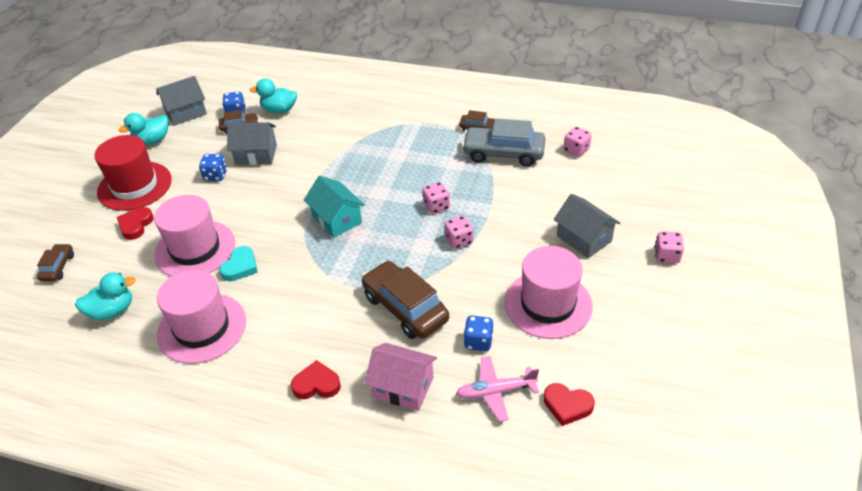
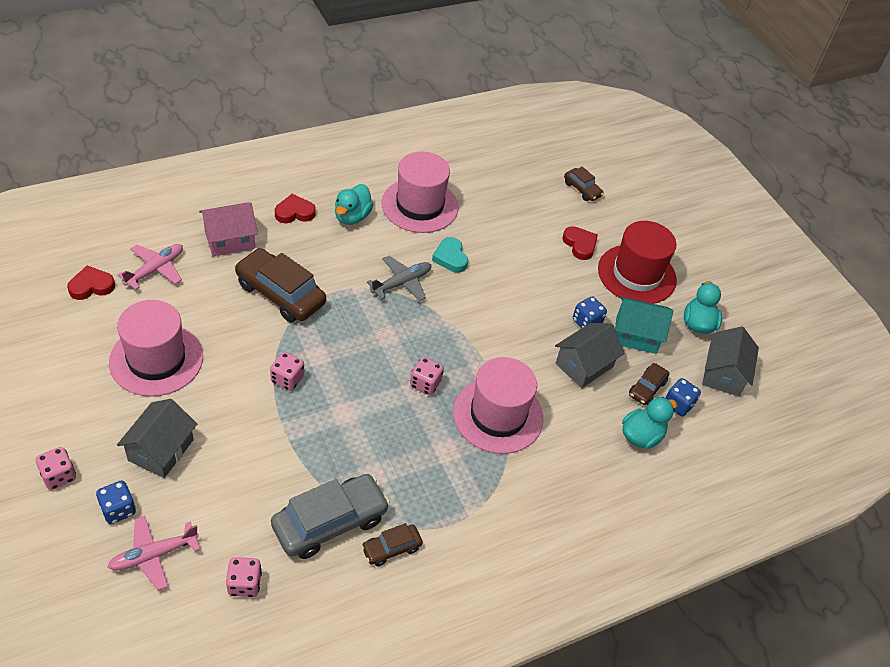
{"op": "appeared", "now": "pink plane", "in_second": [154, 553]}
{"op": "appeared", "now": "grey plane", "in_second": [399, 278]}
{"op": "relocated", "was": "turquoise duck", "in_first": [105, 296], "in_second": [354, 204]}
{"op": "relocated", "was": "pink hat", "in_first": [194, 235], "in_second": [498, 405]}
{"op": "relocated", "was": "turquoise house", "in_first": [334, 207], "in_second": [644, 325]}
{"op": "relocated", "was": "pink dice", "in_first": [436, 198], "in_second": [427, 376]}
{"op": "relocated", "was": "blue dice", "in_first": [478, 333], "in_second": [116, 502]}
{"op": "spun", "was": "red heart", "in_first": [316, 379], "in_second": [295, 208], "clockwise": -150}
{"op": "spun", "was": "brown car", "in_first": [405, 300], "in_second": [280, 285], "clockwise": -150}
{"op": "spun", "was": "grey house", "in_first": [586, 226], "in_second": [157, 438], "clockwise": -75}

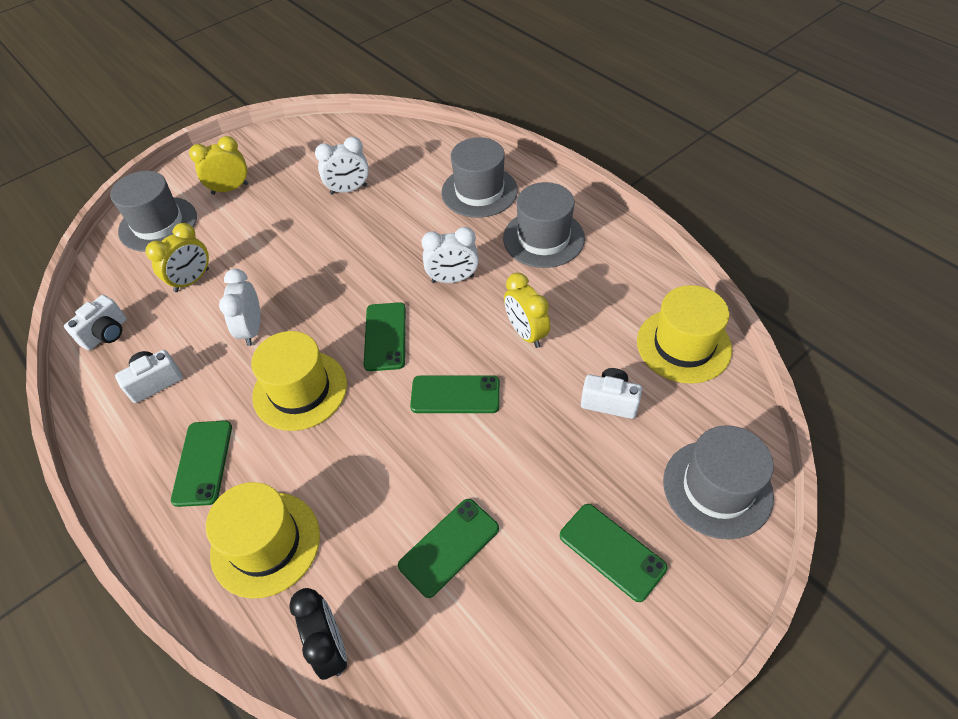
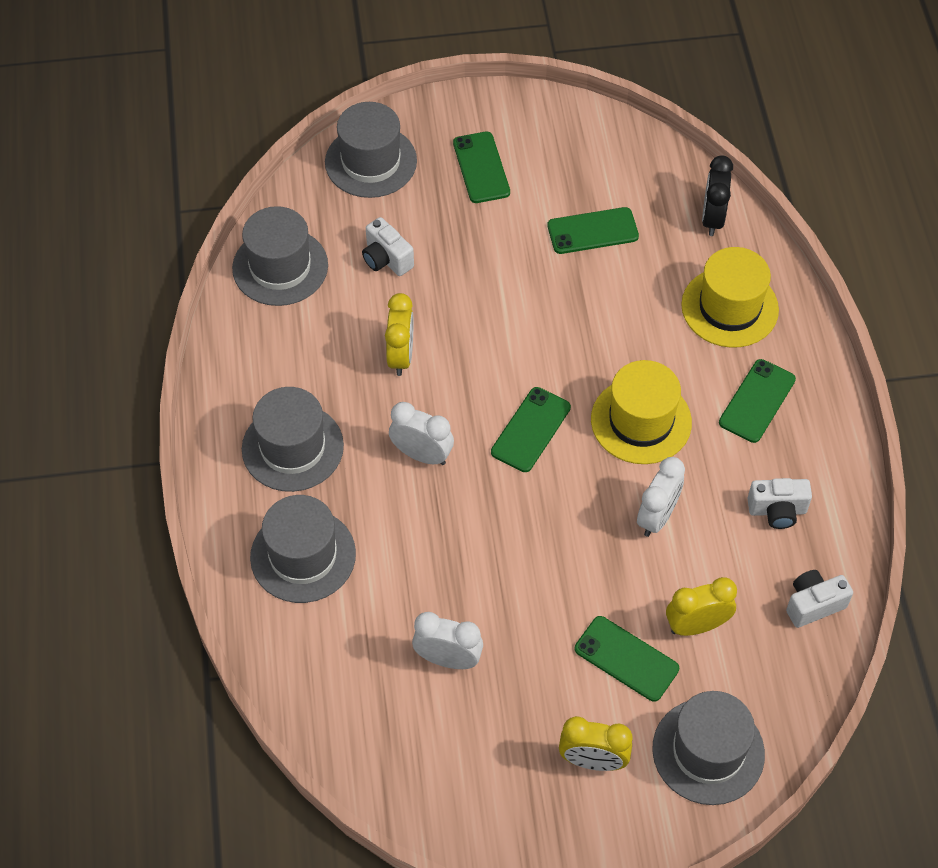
{"op": "relocated", "was": "green phone", "in_first": [455, 394], "in_second": [627, 659]}
{"op": "colour", "was": "yellow hat", "now": "grey hat", "in_first": [684, 334], "in_second": [280, 256]}

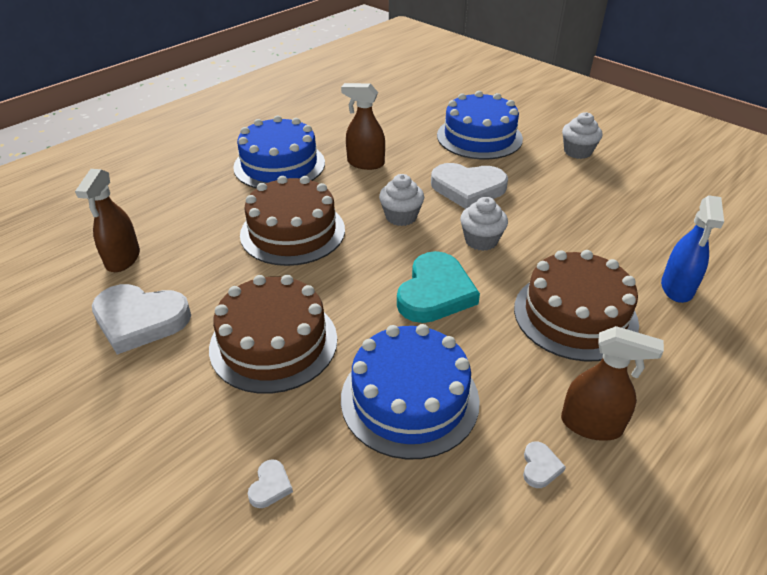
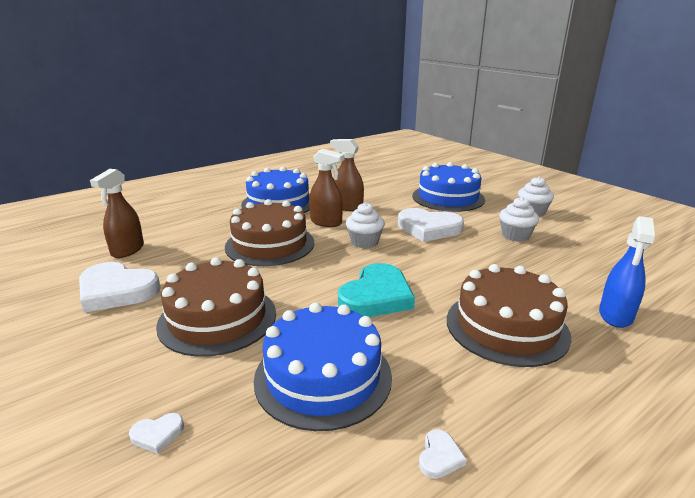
{"op": "relocated", "was": "white cupcake", "in_first": [484, 224], "in_second": [519, 219]}
{"op": "relocated", "was": "brown spray bottle", "in_first": [612, 383], "in_second": [326, 188]}
{"op": "spun", "was": "white heart", "in_first": [270, 483], "in_second": [156, 433], "clockwise": 45}

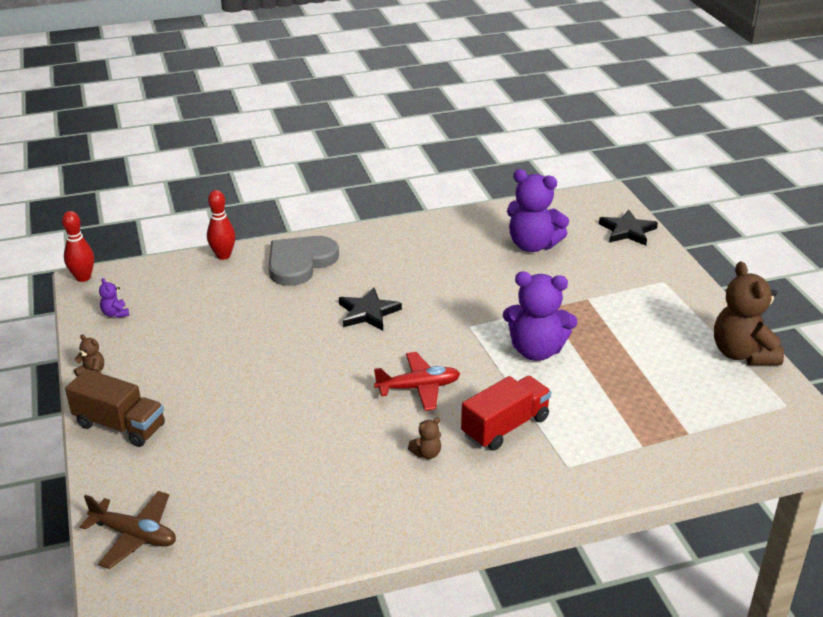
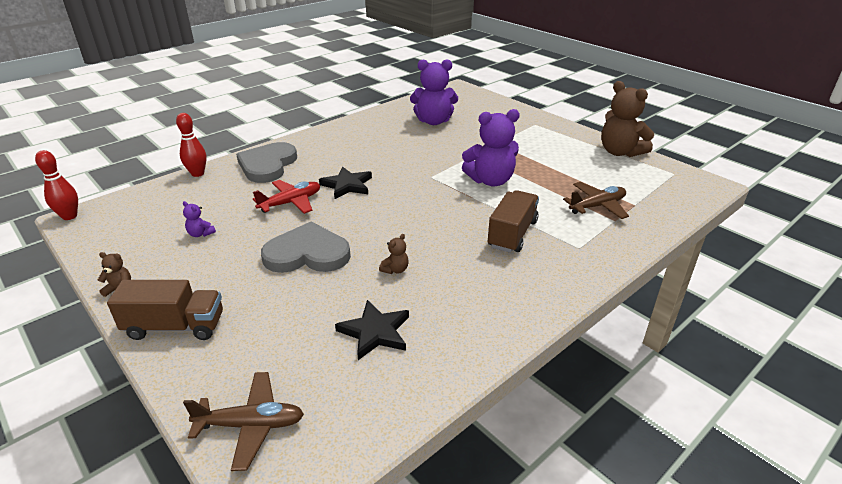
{"op": "appeared", "now": "grey heart", "in_second": [306, 247]}
{"op": "appeared", "now": "brown plane", "in_second": [596, 200]}
{"op": "relocated", "was": "purple teddy bear", "in_first": [114, 298], "in_second": [199, 219]}
{"op": "relocated", "was": "red plane", "in_first": [417, 381], "in_second": [286, 197]}
{"op": "relocated", "was": "brown teddy bear", "in_first": [424, 438], "in_second": [394, 254]}
{"op": "relocated", "was": "black star", "in_first": [628, 227], "in_second": [372, 330]}
{"op": "colour", "was": "red truck", "now": "brown truck", "in_first": [506, 413], "in_second": [513, 221]}

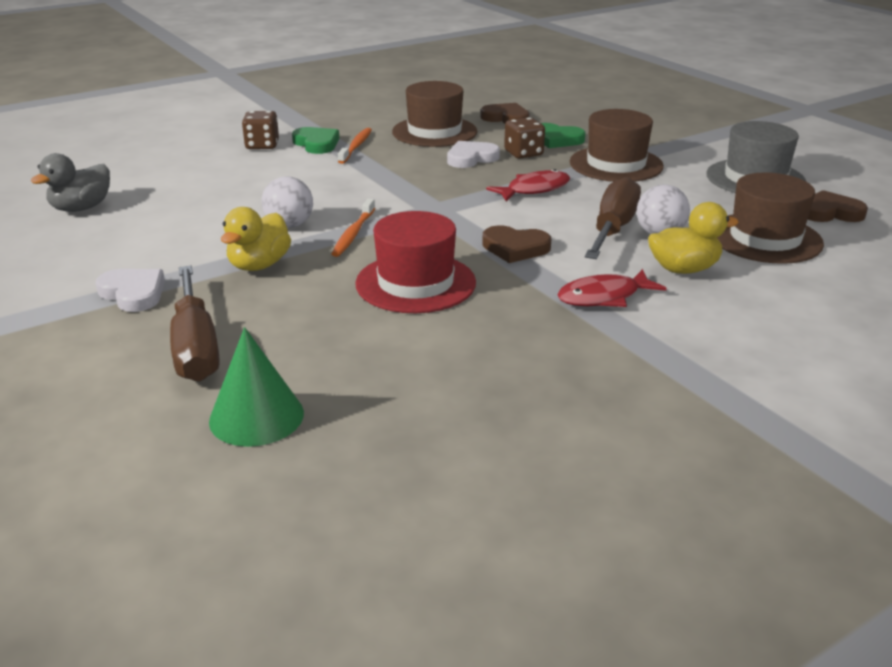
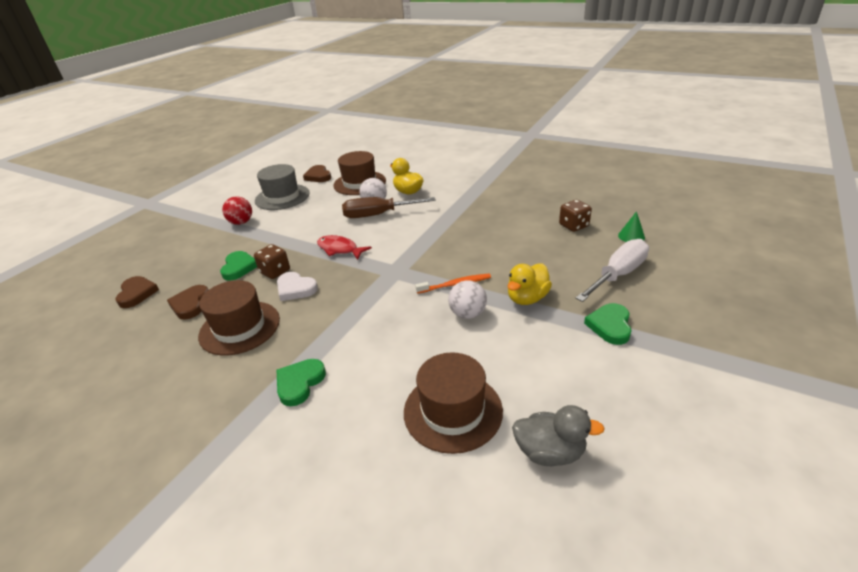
{"op": "missing", "was": "orange toothbrush", "in_first": [355, 146]}
{"op": "missing", "was": "red hat", "in_first": [415, 262]}
{"op": "missing", "was": "red fish", "in_first": [612, 288]}
{"op": "appeared", "now": "red ball", "in_second": [237, 210]}
{"op": "relocated", "was": "brown dice", "in_first": [260, 130], "in_second": [575, 216]}
{"op": "relocated", "was": "brown heart", "in_first": [516, 244], "in_second": [137, 292]}
{"op": "relocated", "was": "brown hat", "in_first": [617, 145], "in_second": [453, 403]}
{"op": "colour", "was": "white heart", "now": "green heart", "in_first": [130, 290], "in_second": [608, 324]}
{"op": "colour", "was": "brown screwdriver", "now": "white screwdriver", "in_first": [194, 324], "in_second": [612, 270]}
{"op": "spun", "was": "yellow duck", "in_first": [256, 239], "in_second": [529, 284], "clockwise": 135}
{"op": "size", "was": "green cone", "in_first": [256, 387], "in_second": [631, 226], "ratio": 0.61}

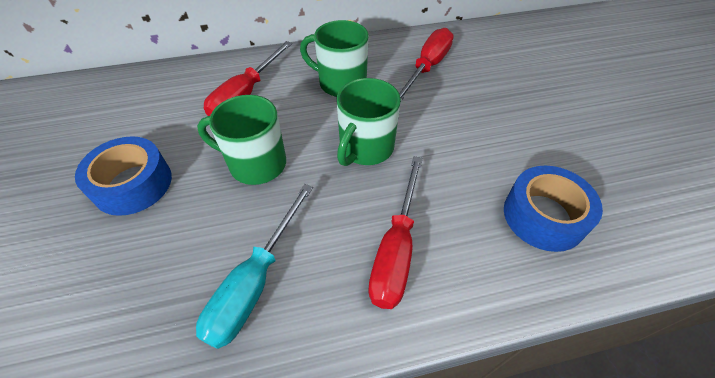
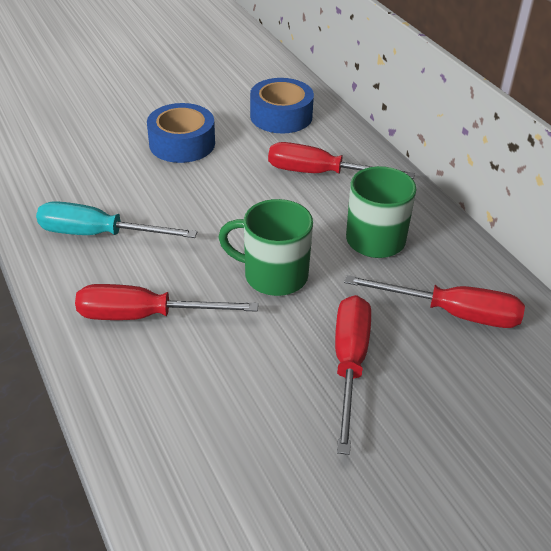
{"op": "missing", "was": "green mug", "in_first": [241, 140]}
{"op": "appeared", "now": "red screwdriver", "in_second": [353, 375]}
{"op": "relocated", "was": "blue tape", "in_first": [553, 209], "in_second": [282, 106]}

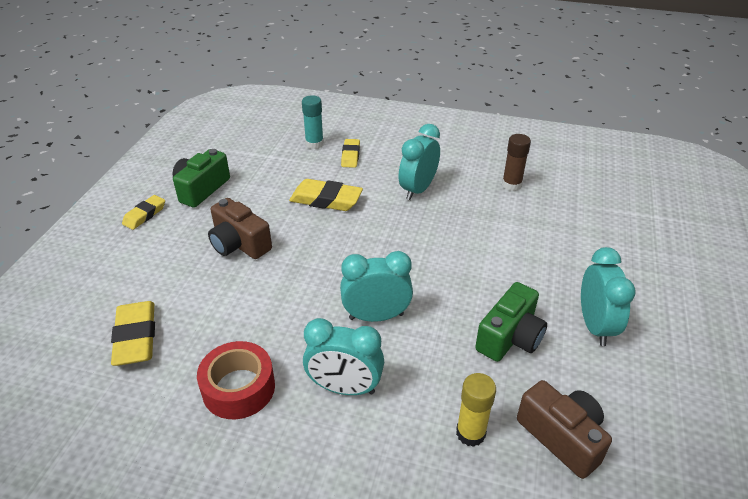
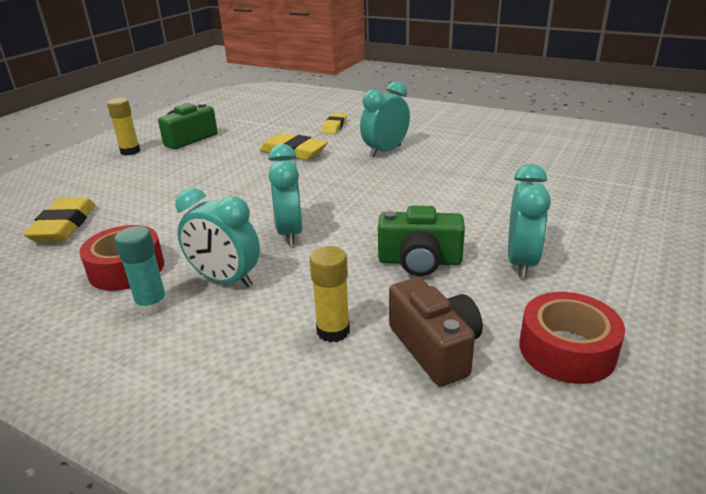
{"op": "missing", "was": "brown camera", "in_first": [240, 228]}
{"op": "missing", "was": "brown glue stick", "in_first": [516, 162]}
{"op": "appeared", "now": "red tape", "in_second": [572, 338]}
{"op": "relocated", "was": "turquoise glue stick", "in_first": [313, 122], "in_second": [141, 271]}
{"op": "exchanged", "was": "yellow eraser", "now": "yellow glue stick", "in_first": [143, 212], "in_second": [124, 127]}
{"op": "spun", "was": "turquoise clock", "in_first": [376, 286], "in_second": [285, 195], "clockwise": -105}
{"op": "spun", "was": "green camera", "in_first": [511, 322], "in_second": [421, 240], "clockwise": 45}

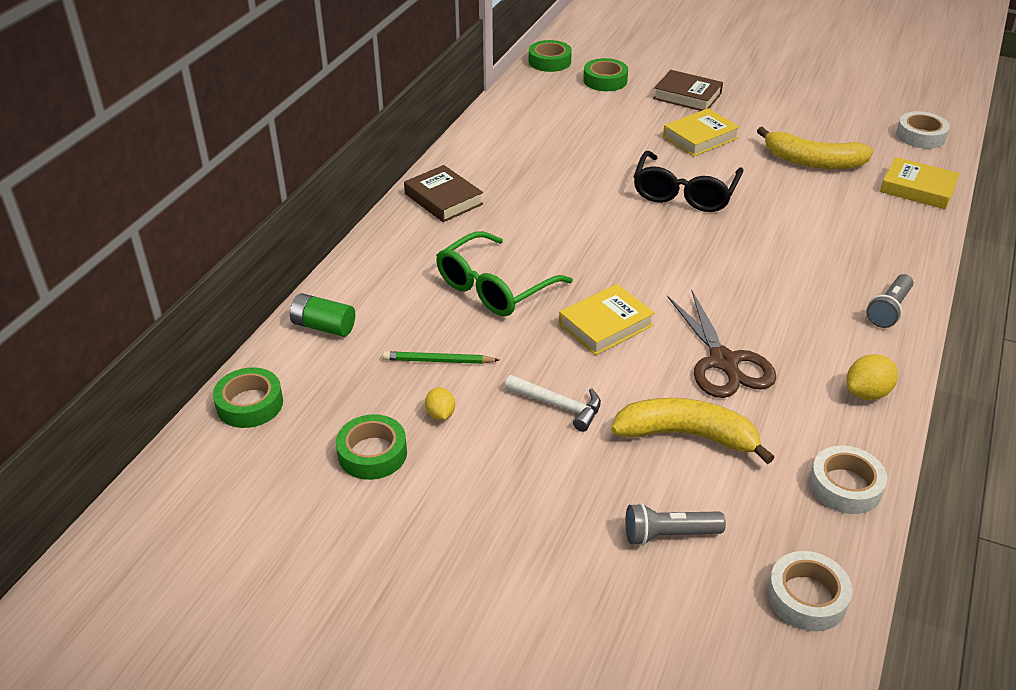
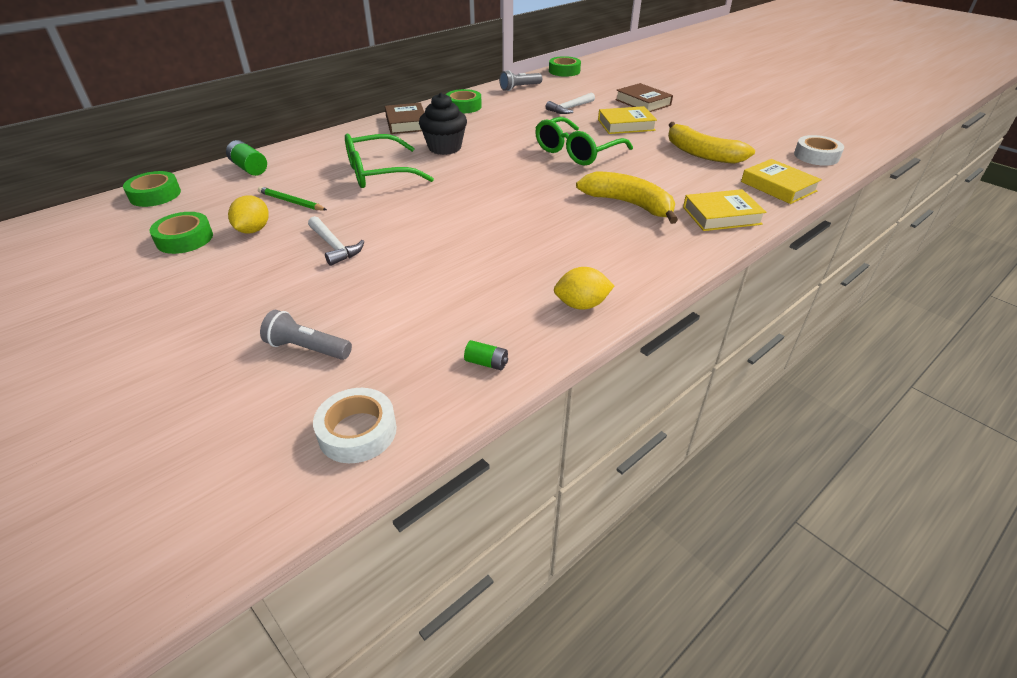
{"op": "missing", "was": "brown scissors", "in_first": [721, 344]}
{"op": "appeared", "now": "black cupcake", "in_second": [443, 124]}
{"op": "appeared", "now": "white hammer", "in_second": [570, 103]}
{"op": "relocated", "was": "yellow book", "in_first": [607, 319], "in_second": [724, 210]}
{"op": "relocated", "was": "green tape", "in_first": [605, 74], "in_second": [463, 101]}
{"op": "relocated", "was": "yellow banana", "in_first": [693, 431], "in_second": [627, 197]}
{"op": "relocated", "was": "grey flashlight", "in_first": [889, 301], "in_second": [520, 80]}
{"op": "exchanged", "was": "white tape", "now": "green battery", "in_first": [848, 480], "in_second": [486, 355]}
{"op": "colour", "was": "black glasses", "now": "green glasses", "in_first": [688, 181], "in_second": [584, 141]}
{"op": "size", "was": "yellow lemon", "in_first": [440, 403], "in_second": [248, 214], "ratio": 1.51}

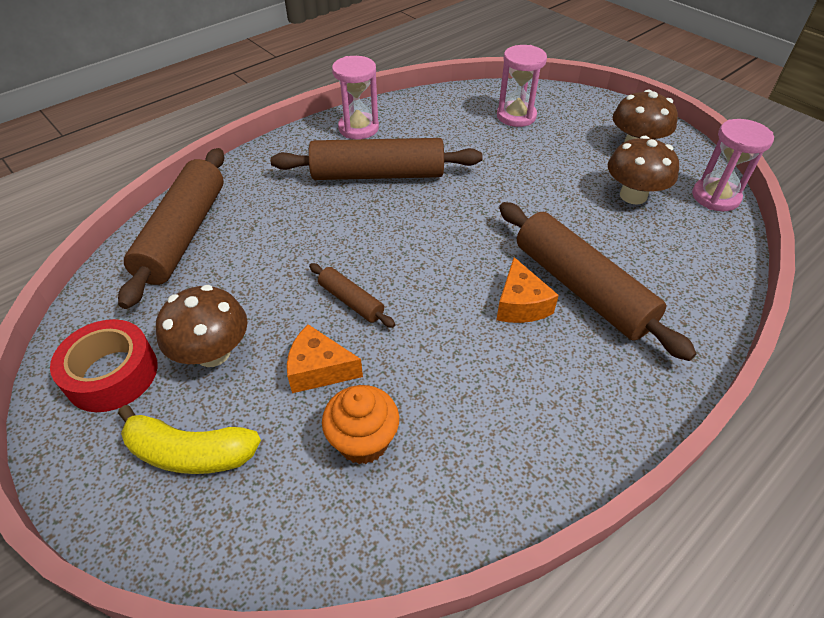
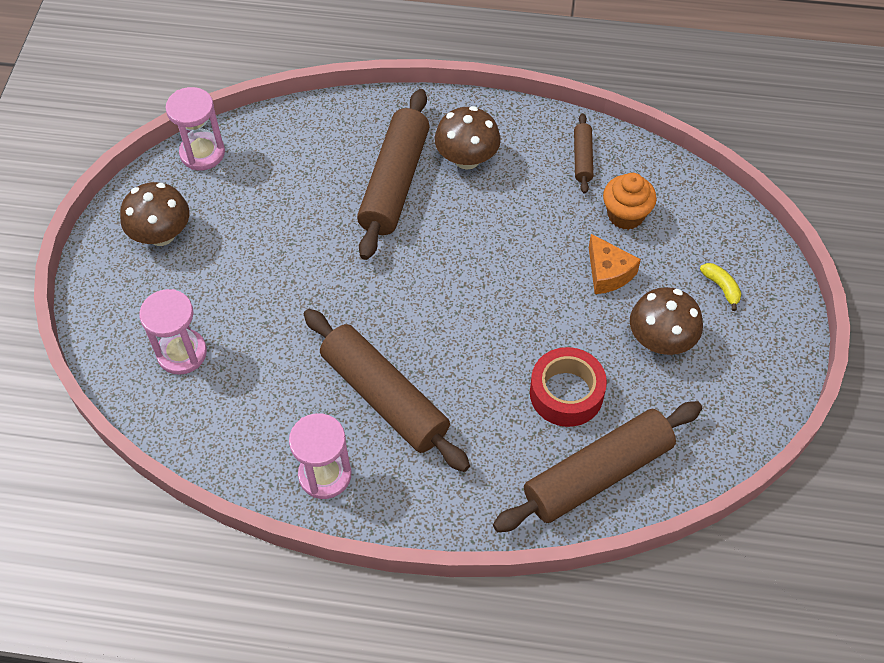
{"op": "missing", "was": "orange cheese", "in_first": [527, 290]}
{"op": "relocated", "was": "red tape", "in_first": [103, 365], "in_second": [568, 387]}
{"op": "relocated", "was": "brown rolling pin", "in_first": [352, 295], "in_second": [583, 153]}
{"op": "relocated", "was": "brown mushroom", "in_first": [643, 170], "in_second": [468, 138]}
{"op": "size", "was": "yellow banana", "in_first": [189, 439], "in_second": [720, 287], "ratio": 0.54}

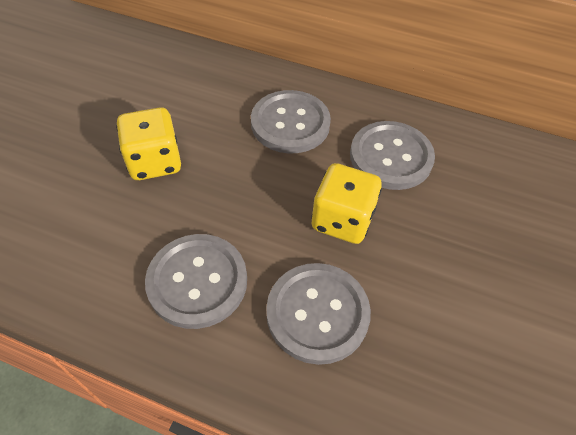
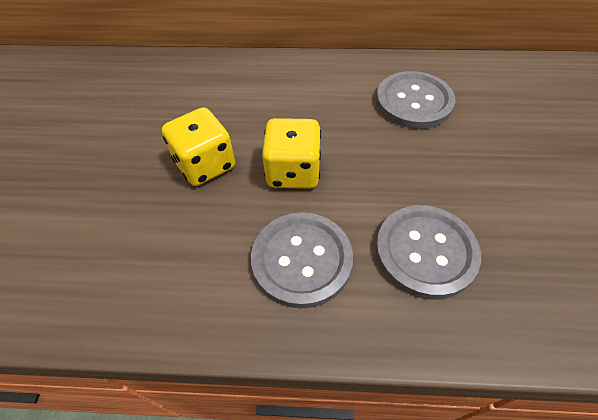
{"op": "missing", "was": "grey button", "in_first": [291, 121]}
{"op": "relocated", "was": "yellow dice", "in_first": [346, 203], "in_second": [291, 153]}

